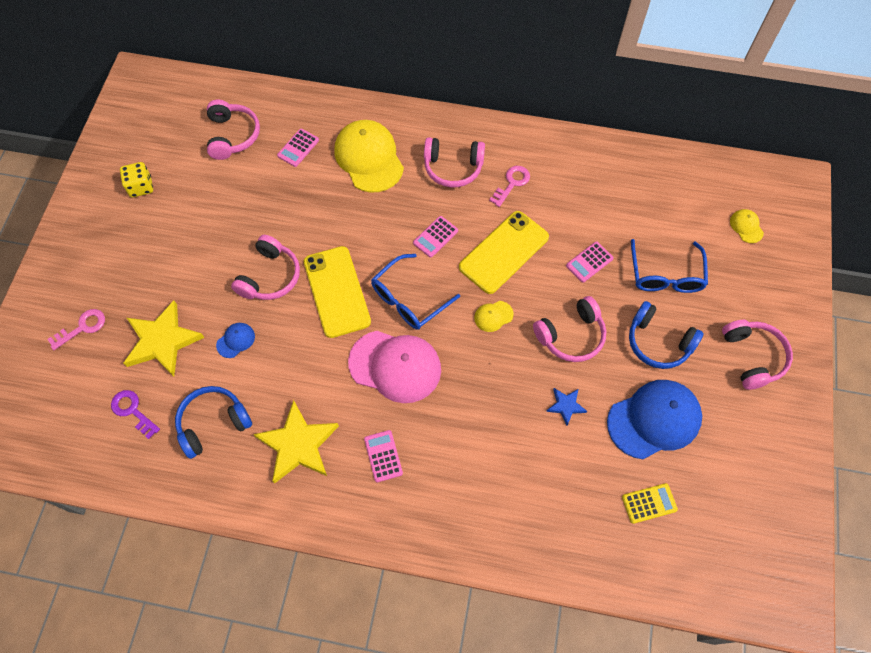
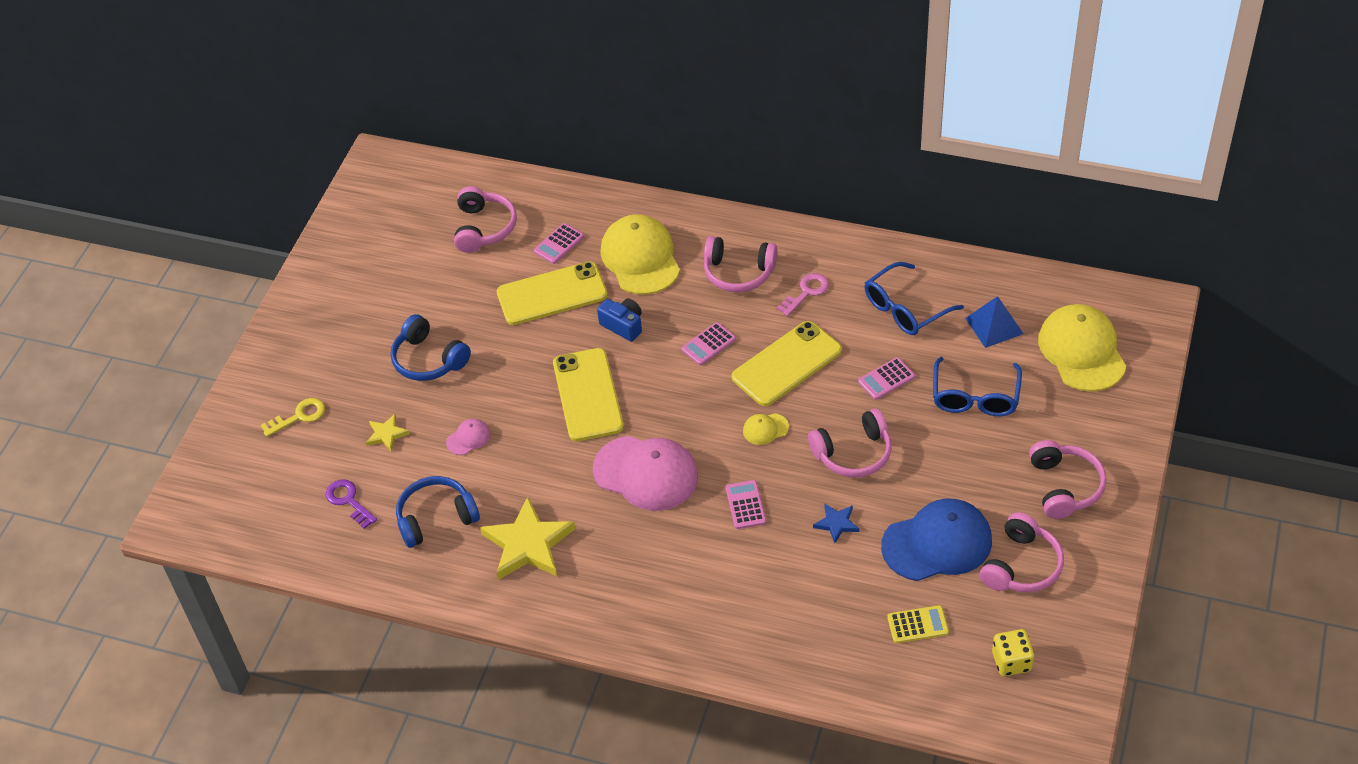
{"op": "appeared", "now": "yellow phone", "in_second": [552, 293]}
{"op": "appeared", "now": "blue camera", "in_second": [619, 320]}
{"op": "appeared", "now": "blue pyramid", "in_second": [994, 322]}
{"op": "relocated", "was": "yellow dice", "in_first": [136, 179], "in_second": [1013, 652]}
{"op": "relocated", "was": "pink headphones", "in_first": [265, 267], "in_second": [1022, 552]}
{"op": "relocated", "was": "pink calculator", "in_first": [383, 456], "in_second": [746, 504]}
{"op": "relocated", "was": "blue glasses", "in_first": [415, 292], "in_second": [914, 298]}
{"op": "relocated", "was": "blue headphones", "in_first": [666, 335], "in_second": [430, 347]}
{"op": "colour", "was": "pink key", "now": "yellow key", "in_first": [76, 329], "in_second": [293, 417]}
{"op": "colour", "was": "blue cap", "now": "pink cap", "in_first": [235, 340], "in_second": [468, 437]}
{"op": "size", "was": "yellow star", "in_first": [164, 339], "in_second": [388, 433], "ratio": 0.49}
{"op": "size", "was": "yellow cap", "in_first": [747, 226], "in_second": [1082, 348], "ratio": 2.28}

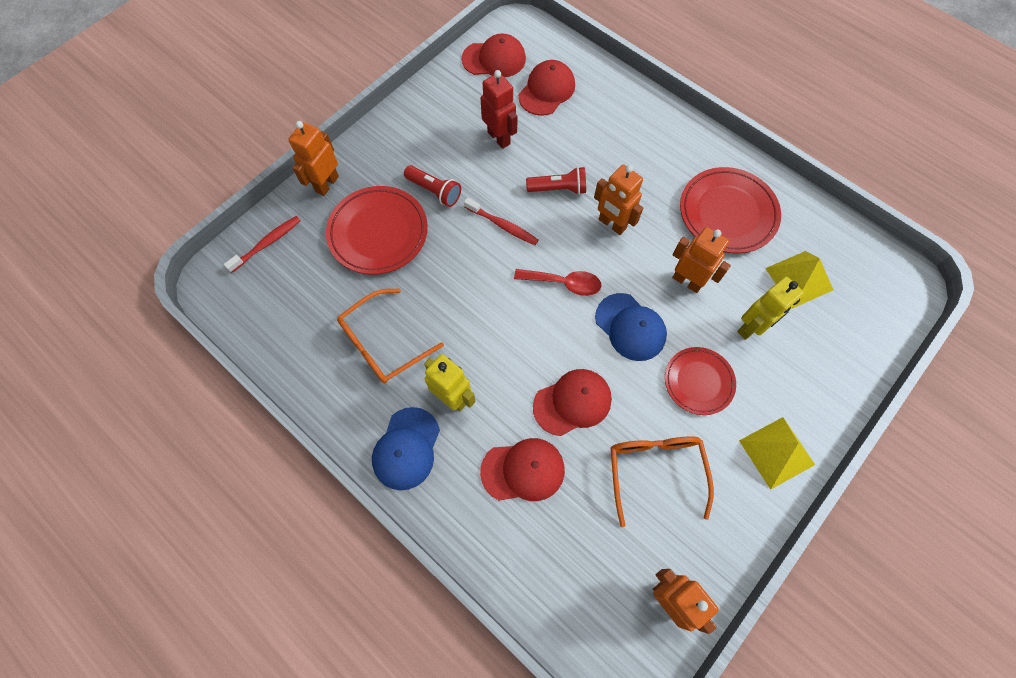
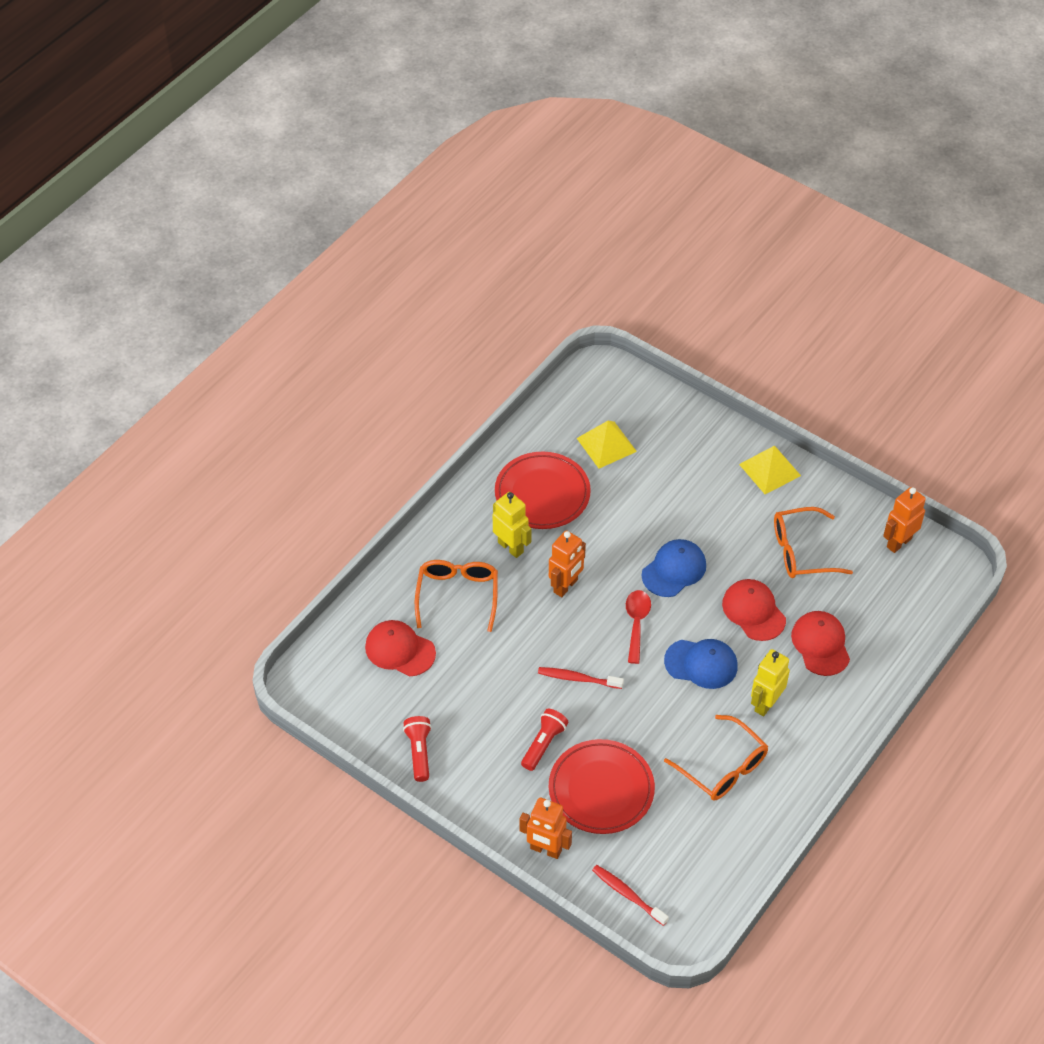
{"op": "missing", "was": "red cap", "in_first": [494, 55]}
{"op": "missing", "was": "red robot", "in_first": [499, 109]}
{"op": "missing", "was": "red plate", "in_first": [700, 381]}
{"op": "missing", "was": "orange robot", "in_first": [701, 260]}
{"op": "appeared", "now": "orange glasses", "in_second": [456, 596]}
{"op": "relocated", "was": "blue cap", "in_first": [406, 448], "in_second": [701, 664]}
{"op": "relocated", "was": "red flashlight", "in_first": [556, 181], "in_second": [417, 749]}
{"op": "relocated", "was": "yellow robot", "in_first": [770, 308], "in_second": [512, 525]}
{"op": "spun", "was": "red toothbrush", "in_first": [501, 221], "in_second": [581, 678], "clockwise": -105}

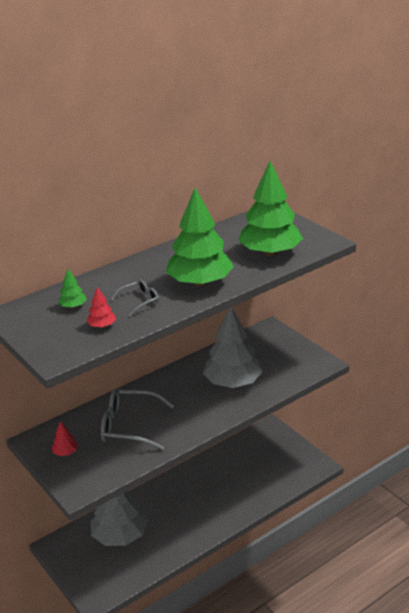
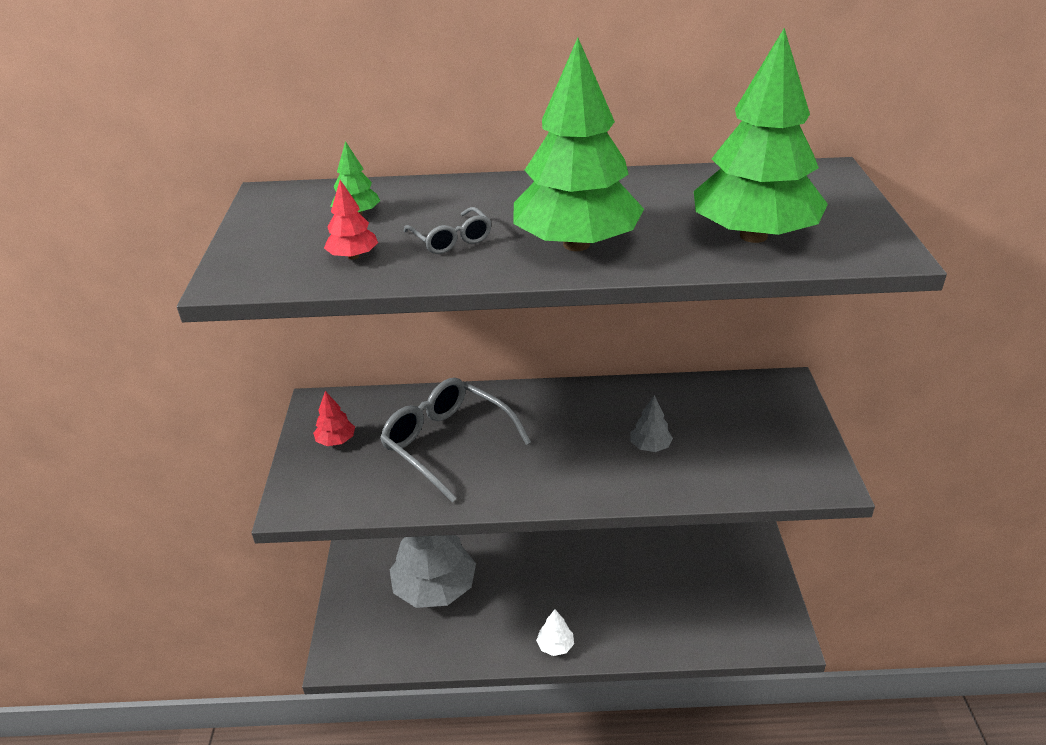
{"op": "appeared", "now": "white tree", "in_second": [555, 633]}
{"op": "spun", "was": "grey glasses", "in_first": [135, 298], "in_second": [447, 230], "clockwise": 60}
{"op": "size", "was": "grey tree", "in_first": [233, 347], "in_second": [651, 423], "ratio": 0.41}

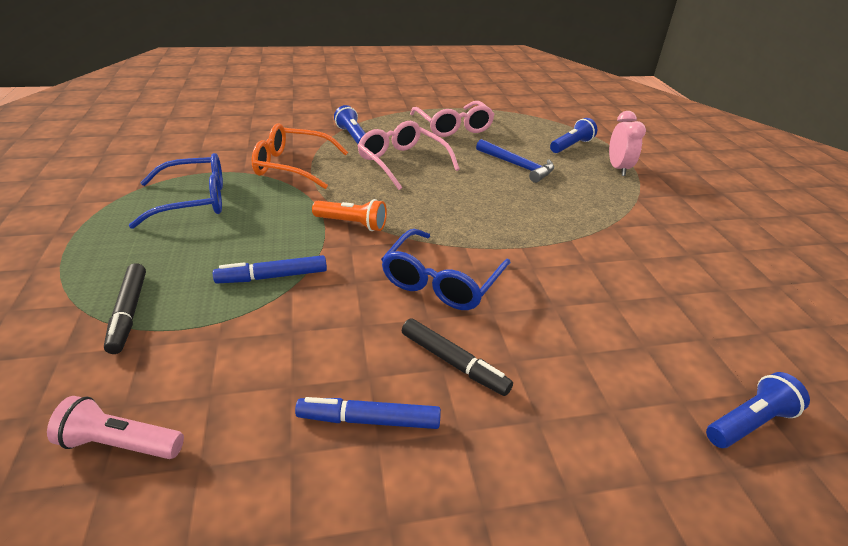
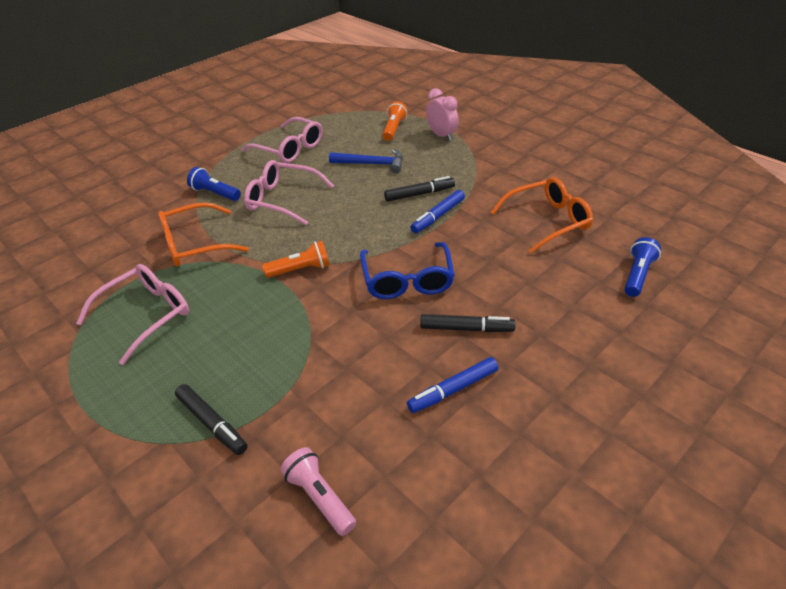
{"op": "appeared", "now": "black marker", "in_second": [419, 189]}
{"op": "appeared", "now": "orange glasses", "in_second": [541, 215]}
{"op": "relocated", "was": "blue marker", "in_first": [270, 269], "in_second": [437, 211]}
{"op": "colour", "was": "blue glasses", "now": "pink glasses", "in_first": [176, 191], "in_second": [132, 314]}
{"op": "colour", "was": "blue flashlight", "now": "orange flashlight", "in_first": [573, 135], "in_second": [395, 121]}
{"op": "spun", "was": "pink flashlight", "in_first": [115, 427], "in_second": [318, 491], "clockwise": 75}

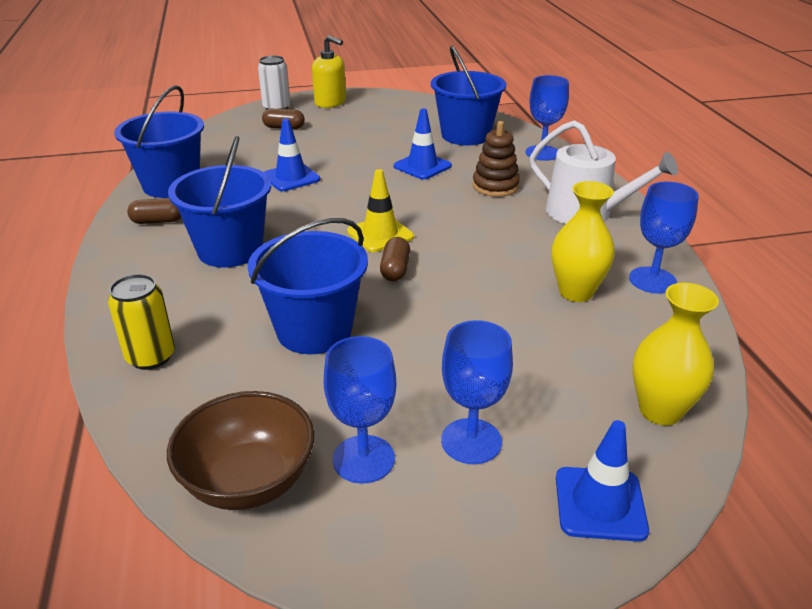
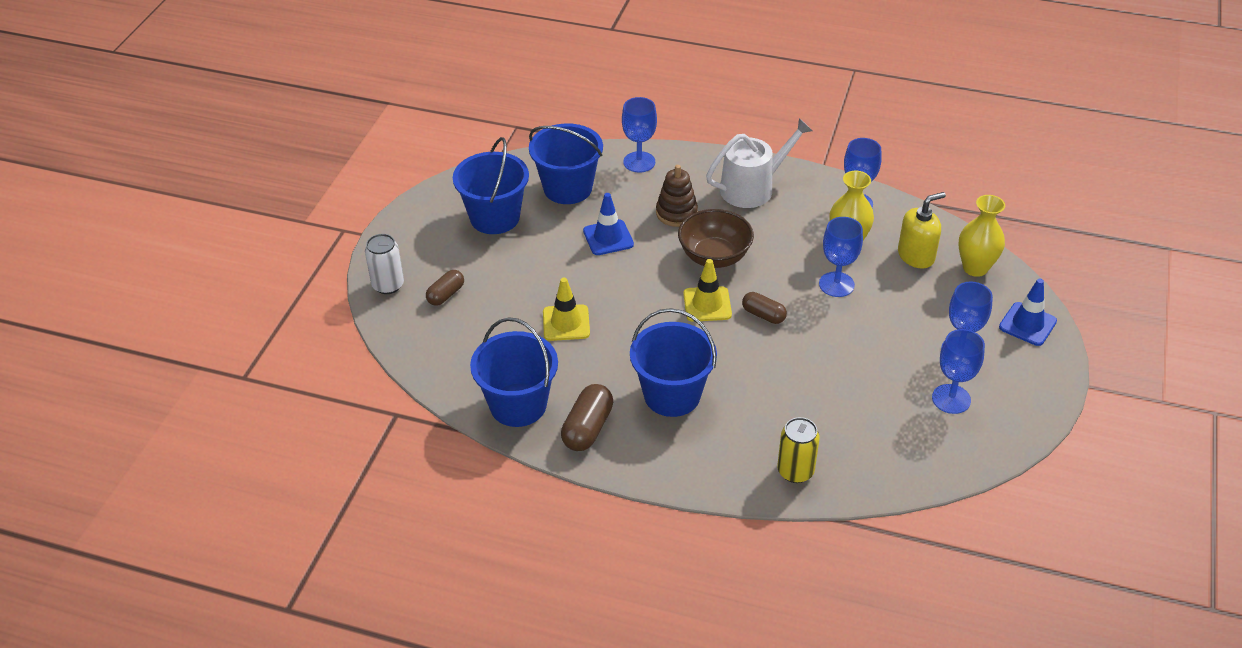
{"op": "appeared", "now": "blue goblet", "in_second": [841, 257]}
{"op": "relocated", "was": "brown bowl", "in_first": [240, 450], "in_second": [716, 238]}
{"op": "relocated", "was": "blue bucket", "in_first": [308, 286], "in_second": [491, 185]}
{"op": "relocated", "was": "yellow soap dispenser", "in_first": [329, 71], "in_second": [922, 230]}
{"op": "colour", "was": "blue traffic cone", "now": "yellow traffic cone", "in_first": [292, 154], "in_second": [566, 309]}
{"op": "size", "was": "brown capsule", "in_first": [154, 211], "in_second": [587, 417], "ratio": 1.53}

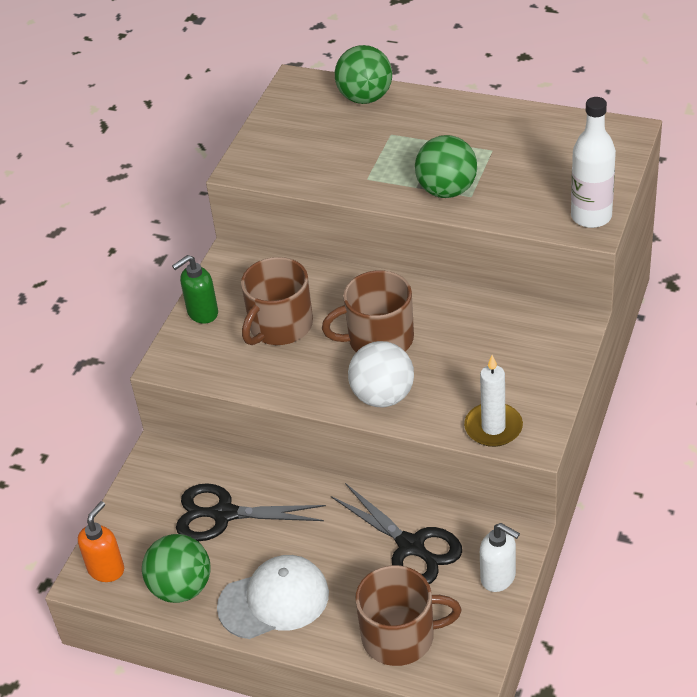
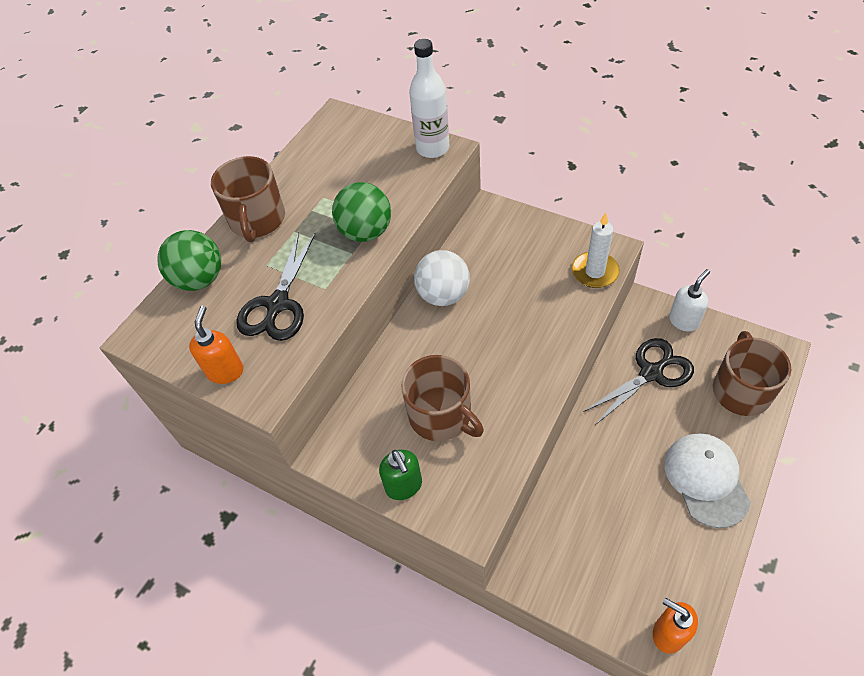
{"op": "missing", "was": "green ball", "in_first": [176, 568]}
{"op": "appeared", "now": "orange soap dispenser", "in_second": [216, 345]}
{"op": "relocated", "was": "black scissors", "in_first": [251, 512], "in_second": [276, 286]}
{"op": "relocated", "was": "brown mug", "in_first": [368, 311], "in_second": [248, 199]}
{"op": "relocated", "was": "white ball", "in_first": [381, 374], "in_second": [442, 278]}

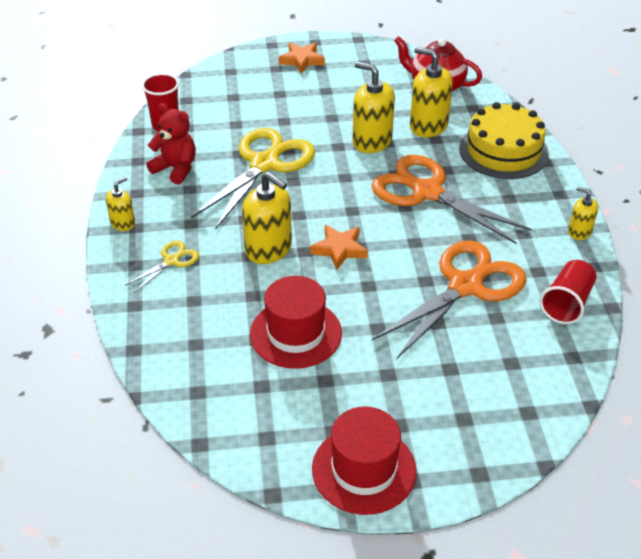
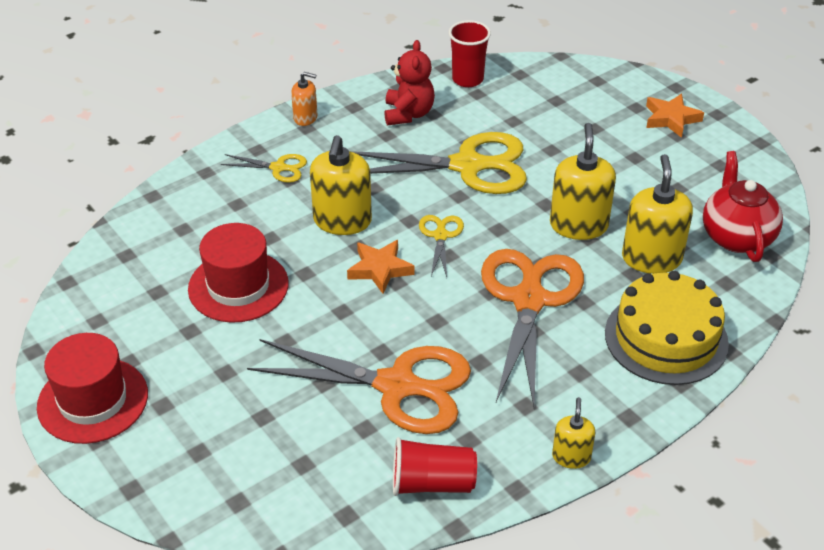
{"op": "appeared", "now": "yellow scissors", "in_second": [441, 246]}
{"op": "colour", "was": "yellow soap dispenser", "now": "orange soap dispenser", "in_first": [120, 204], "in_second": [304, 99]}

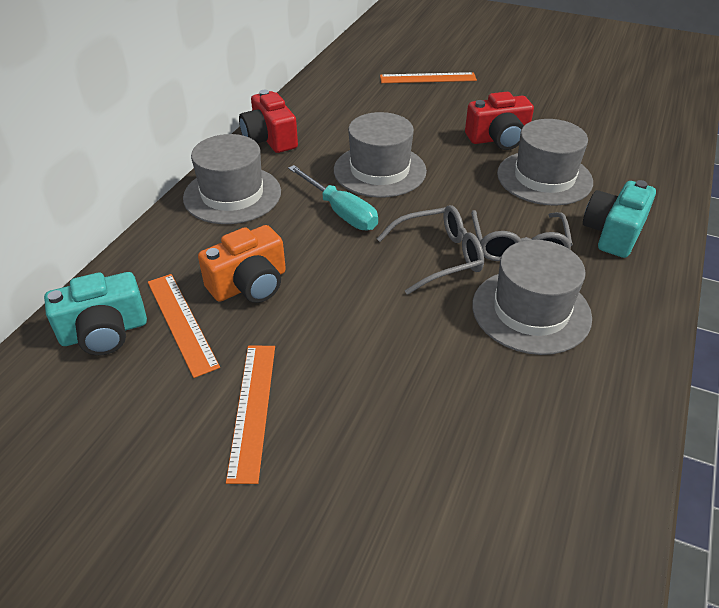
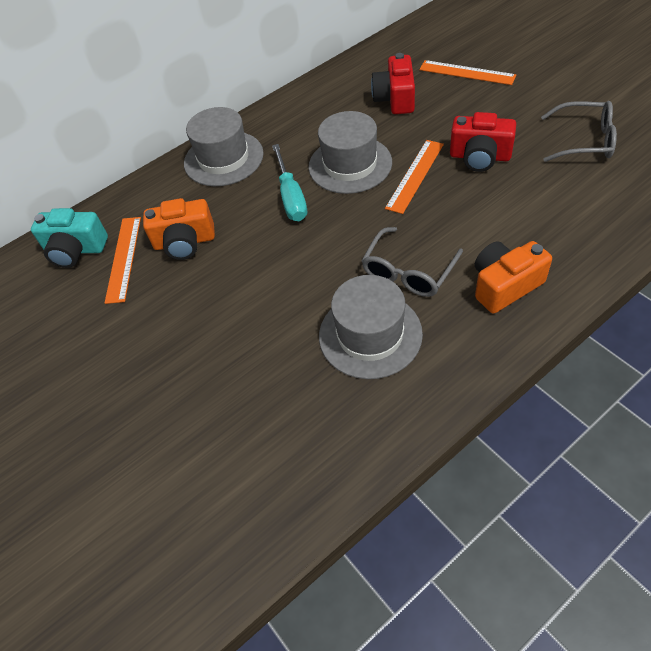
{"op": "missing", "was": "grey hat", "in_first": [545, 162]}
{"op": "relocated", "was": "orange ruler", "in_first": [250, 415], "in_second": [414, 177]}
{"op": "relocated", "was": "red camera", "in_first": [268, 121], "in_second": [393, 83]}
{"op": "relocated", "was": "grey glasses", "in_first": [430, 250], "in_second": [579, 131]}
{"op": "colour", "was": "turquoise camera", "now": "orange camera", "in_first": [619, 219], "in_second": [513, 277]}

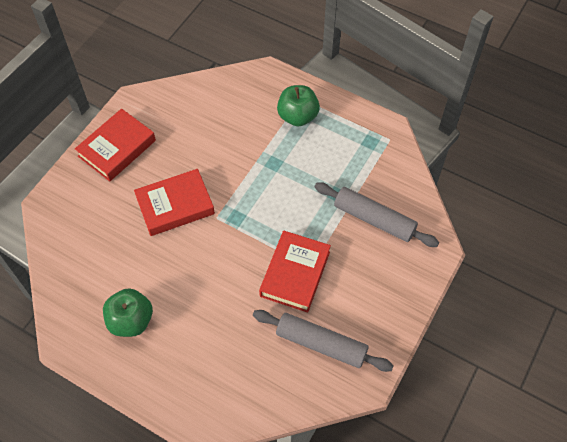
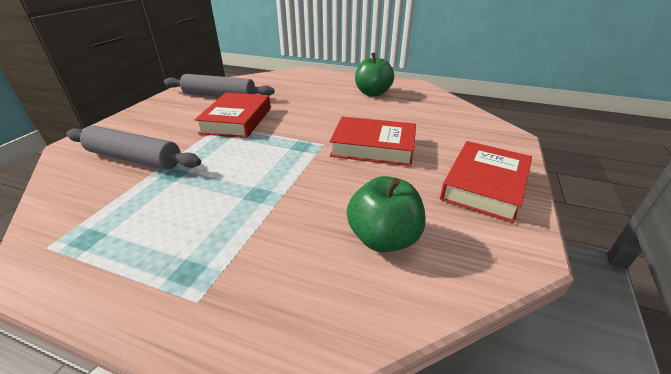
{"op": "relocated", "was": "green apple", "in_first": [298, 105], "in_second": [386, 214]}
{"op": "spun", "was": "red book", "in_first": [174, 202], "in_second": [373, 141], "clockwise": 45}

